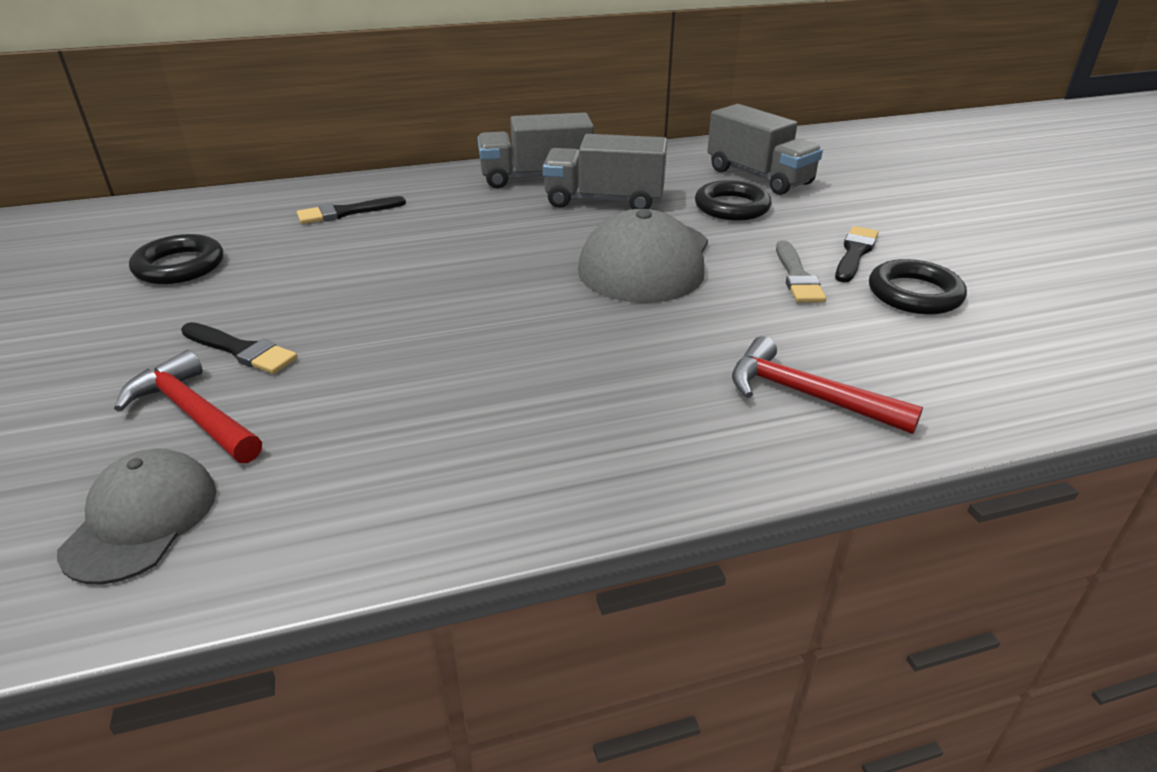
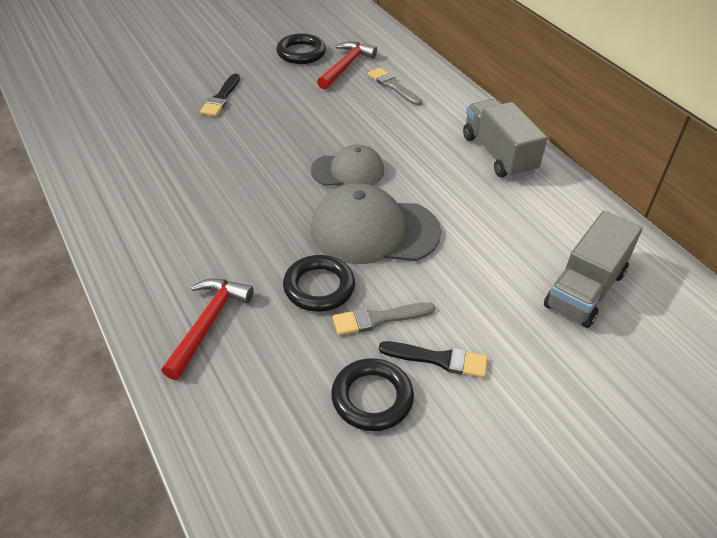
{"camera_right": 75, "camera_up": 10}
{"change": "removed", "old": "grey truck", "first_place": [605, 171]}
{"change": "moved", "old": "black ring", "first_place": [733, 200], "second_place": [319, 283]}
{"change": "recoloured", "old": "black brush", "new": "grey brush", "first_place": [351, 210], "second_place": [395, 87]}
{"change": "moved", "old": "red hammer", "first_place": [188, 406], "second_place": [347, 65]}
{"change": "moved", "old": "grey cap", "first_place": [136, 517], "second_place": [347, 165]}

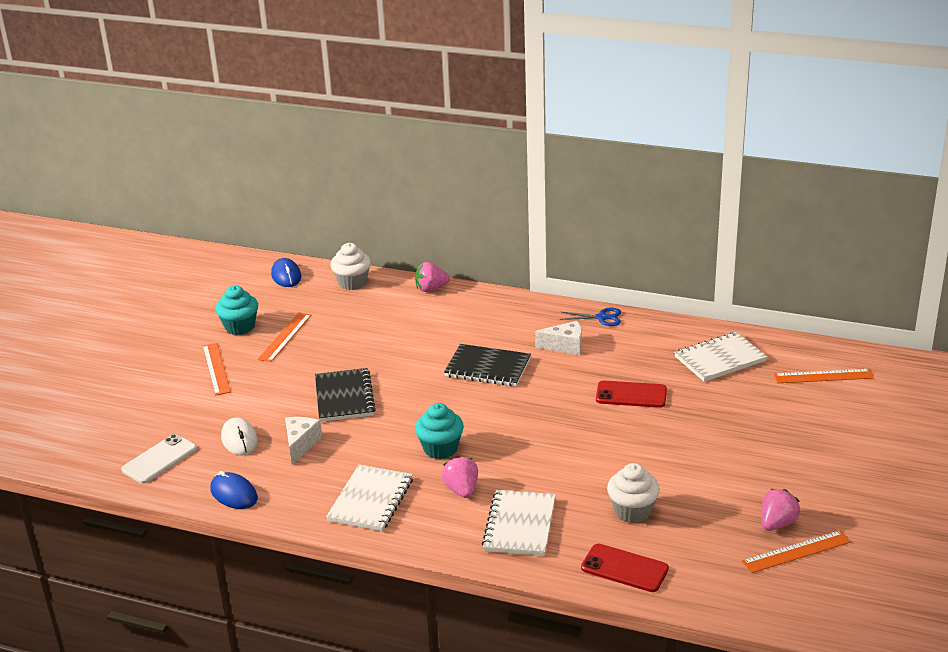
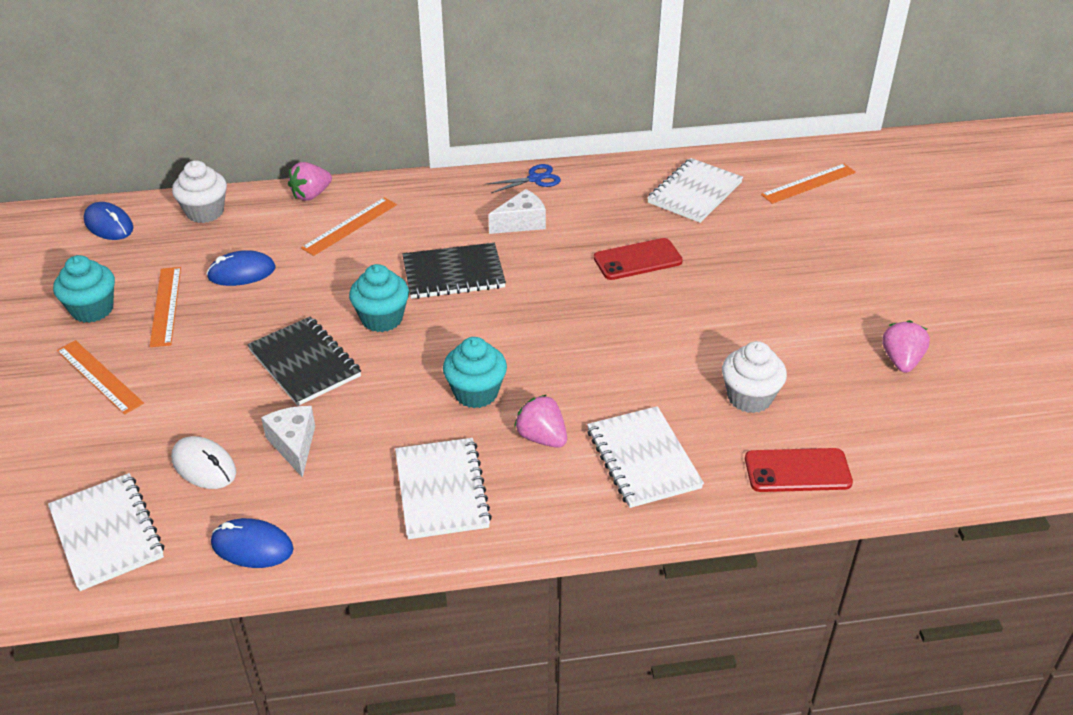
{"camera_right": -30, "camera_up": 10}
{"change": "replaced", "old": "white phone", "new": "white notebook", "first_place": [159, 459], "second_place": [106, 532]}
{"change": "moved", "old": "orange ruler", "first_place": [796, 552], "second_place": [349, 226]}
{"change": "added", "new": "blue mouse", "second_place": [241, 268]}
{"change": "added", "new": "turquoise cupcake", "second_place": [379, 298]}

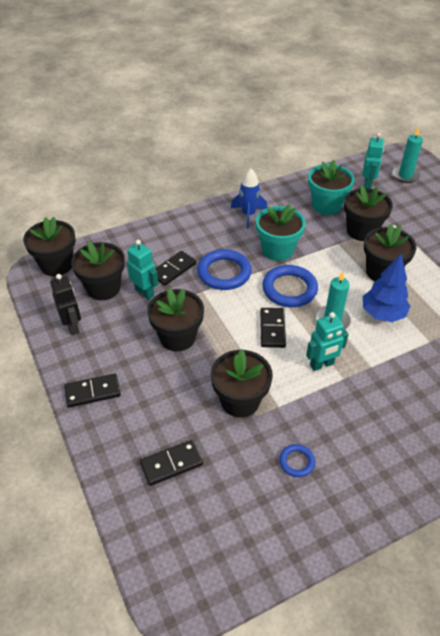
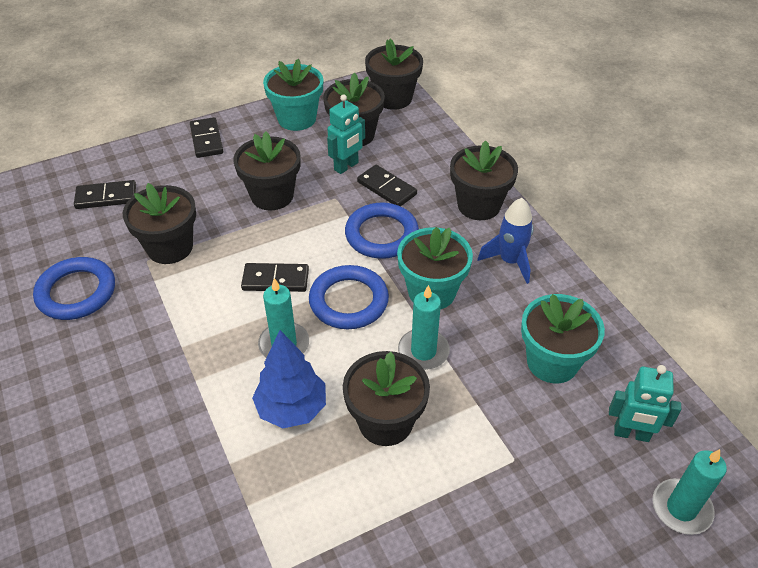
{"camera_right": 90, "camera_up": 0}
{"change": "moved", "old": "black flower pot", "first_place": [368, 213], "second_place": [484, 180]}
{"change": "replaced", "old": "black robot", "new": "turquoise flower pot", "first_place": [65, 305], "second_place": [293, 95]}
{"change": "removed", "old": "turquoise robot", "first_place": [327, 341]}
{"change": "turned", "old": "black domino", "first_place": [171, 463], "second_place": [105, 194], "degrees": -75}
{"change": "resized", "old": "blue ring", "first_place": [297, 460], "second_place": [74, 288], "factor": 1.95}
{"change": "added", "new": "turquoise candle", "second_place": [424, 327]}

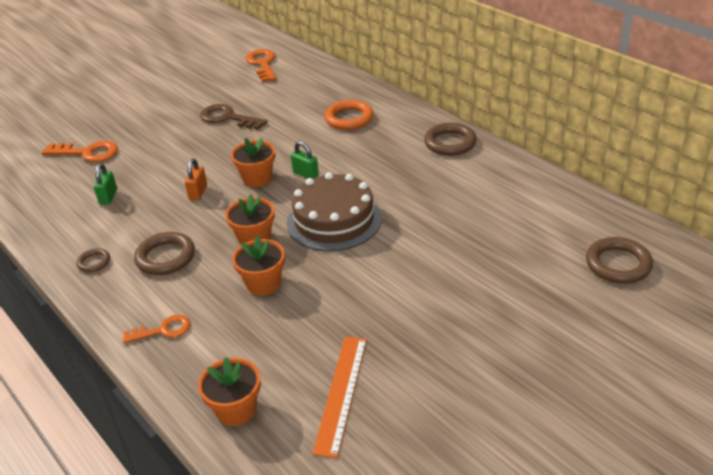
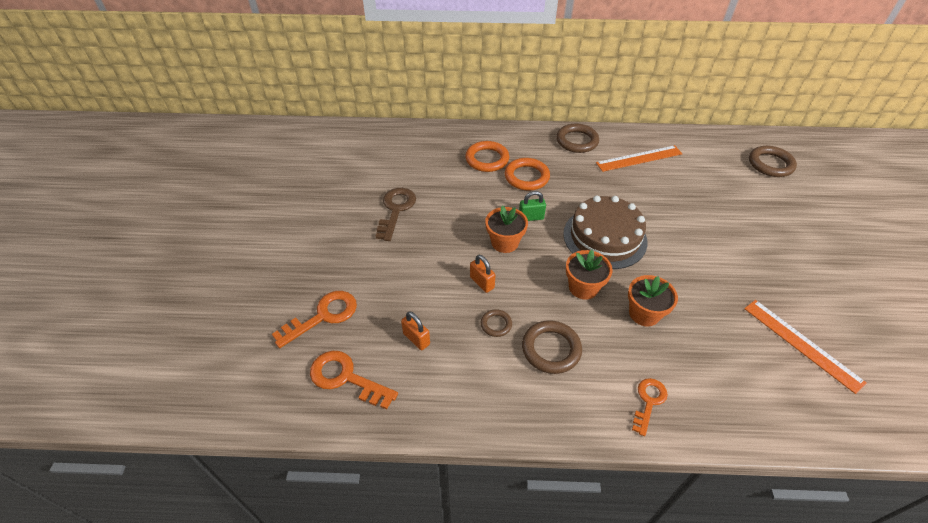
{"camera_right": -50, "camera_up": 10}
{"change": "moved", "old": "orange key", "first_place": [261, 65], "second_place": [354, 380]}
{"change": "turned", "old": "brown key", "first_place": [234, 117], "second_place": [395, 214], "degrees": 120}
{"change": "recoloured", "old": "green padlock", "new": "orange padlock", "first_place": [105, 184], "second_place": [415, 330]}
{"change": "moved", "old": "brown ring", "first_place": [93, 260], "second_place": [496, 323]}
{"change": "removed", "old": "orange flower pot", "first_place": [229, 391]}
{"change": "added", "new": "orange ruler", "second_place": [639, 158]}
{"change": "added", "new": "orange ring", "second_place": [527, 174]}

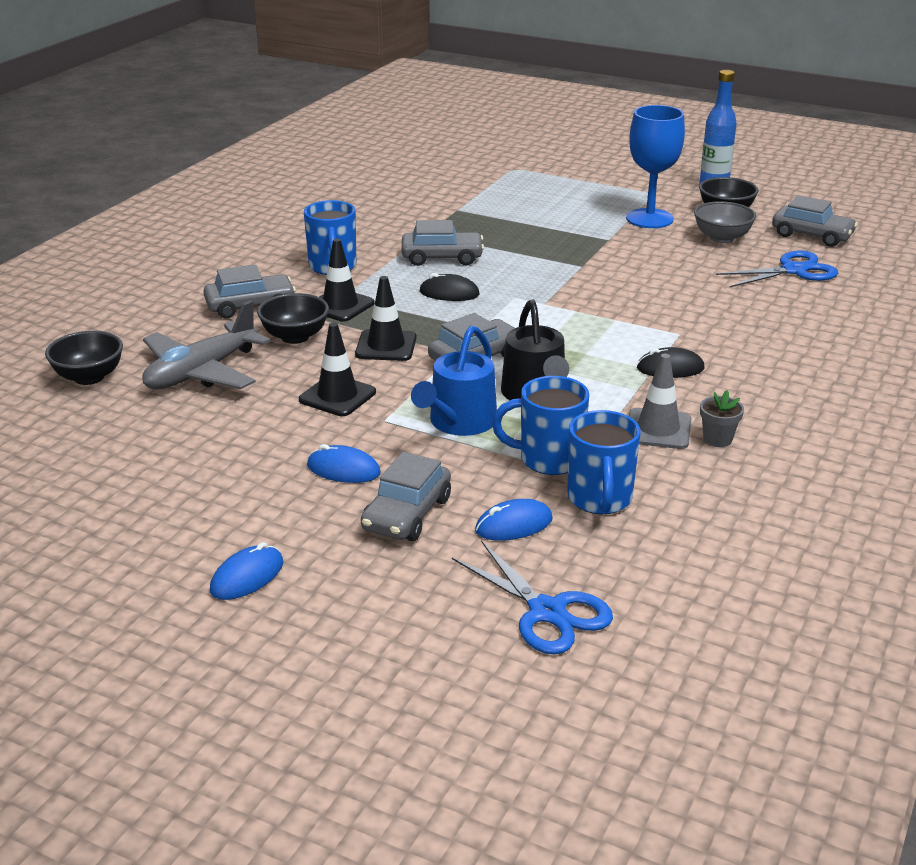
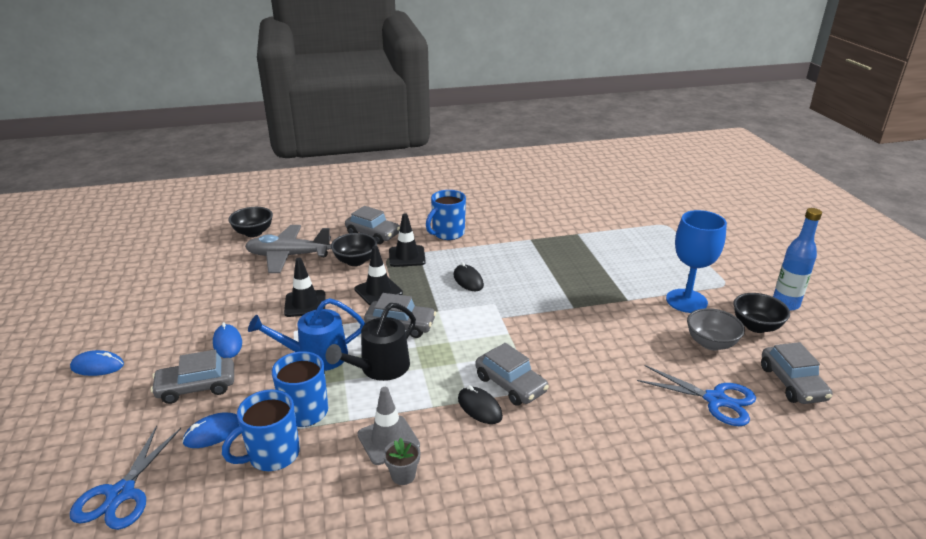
{"camera_right": 50, "camera_up": 0}
{"change": "moved", "old": "grey car", "first_place": [442, 243], "second_place": [512, 374]}
{"change": "turned", "old": "blue mouse", "first_place": [514, 520], "second_place": [210, 430], "degrees": -60}

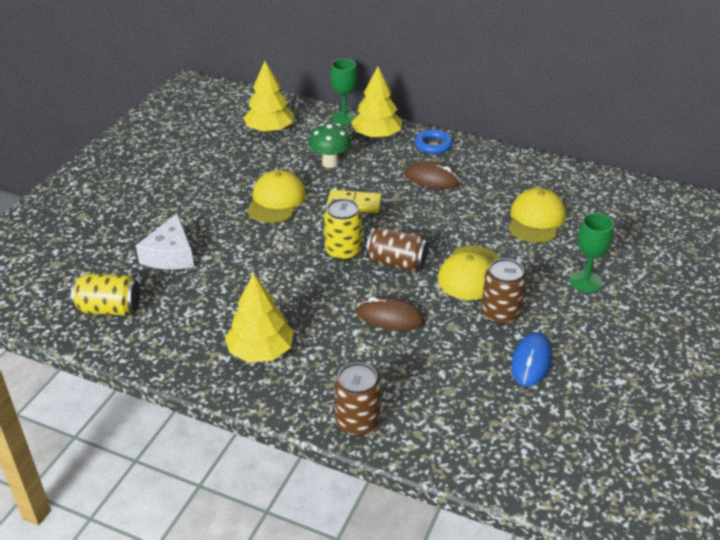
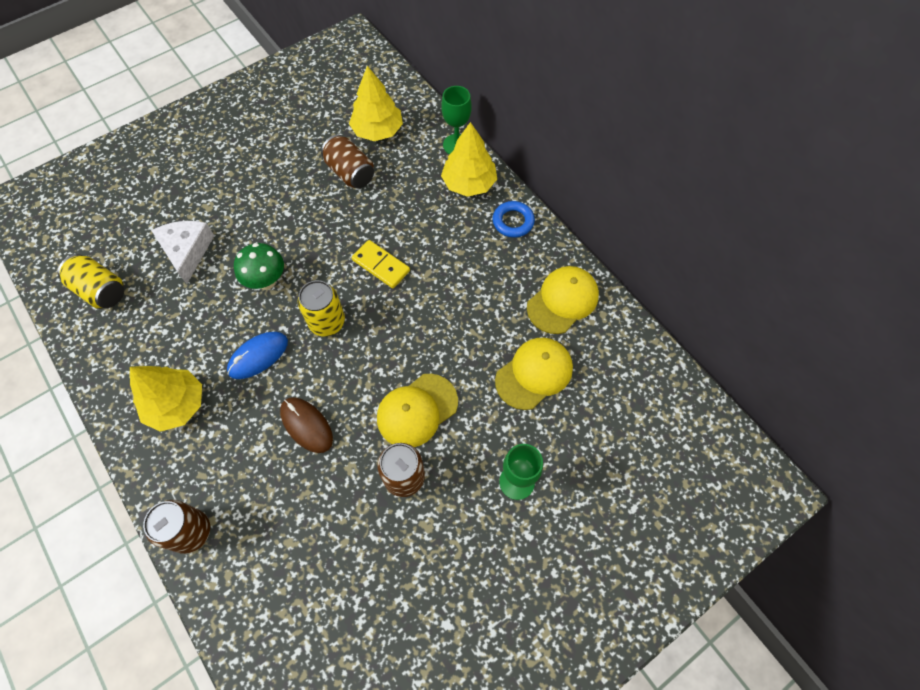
{"camera_right": 30, "camera_up": 25}
{"change": "moved", "old": "green mushroom", "first_place": [330, 145], "second_place": [259, 266]}
{"change": "removed", "old": "brown mouse", "first_place": [432, 175]}
{"change": "moved", "old": "yellow cap", "first_place": [276, 196], "second_place": [563, 300]}
{"change": "turned", "old": "white cheese", "first_place": [165, 241], "second_place": [182, 252], "degrees": 135}
{"change": "moved", "old": "brown can", "first_place": [397, 249], "second_place": [347, 161]}
{"change": "moved", "old": "blue mouse", "first_place": [531, 359], "second_place": [257, 355]}

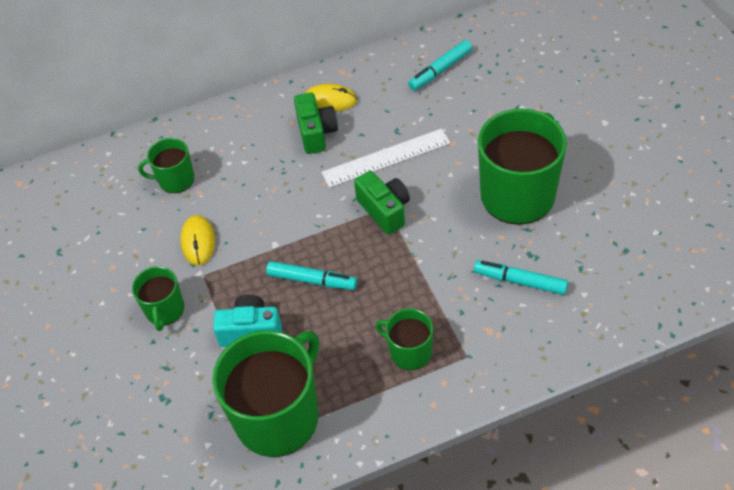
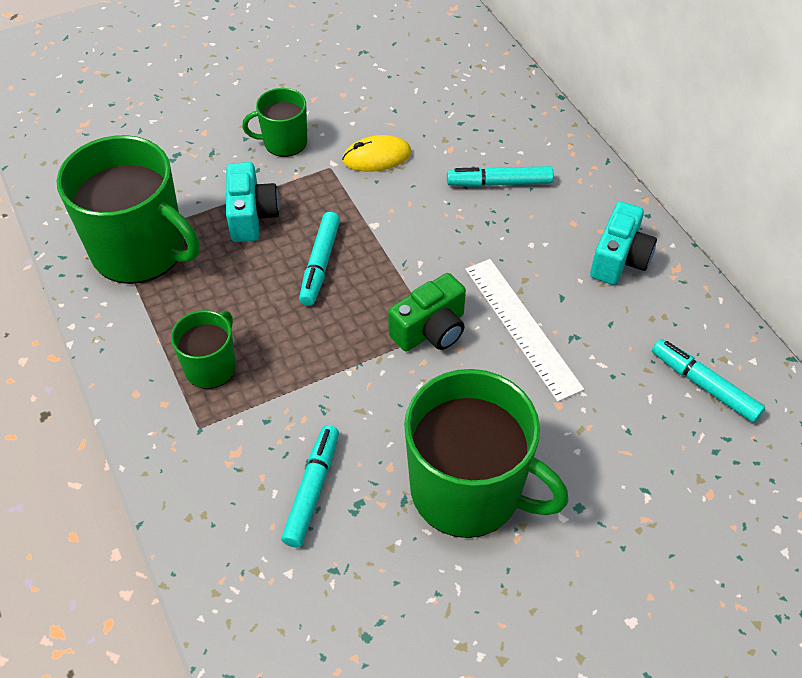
{"camera_right": 80, "camera_up": 0}
{"change": "replaced", "old": "yellow mouse", "new": "turquoise camera", "first_place": [331, 97], "second_place": [623, 243]}
{"change": "removed", "old": "green camera", "first_place": [316, 123]}
{"change": "removed", "old": "green mug", "first_place": [166, 165]}
{"change": "added", "new": "turquoise marker", "second_place": [500, 176]}

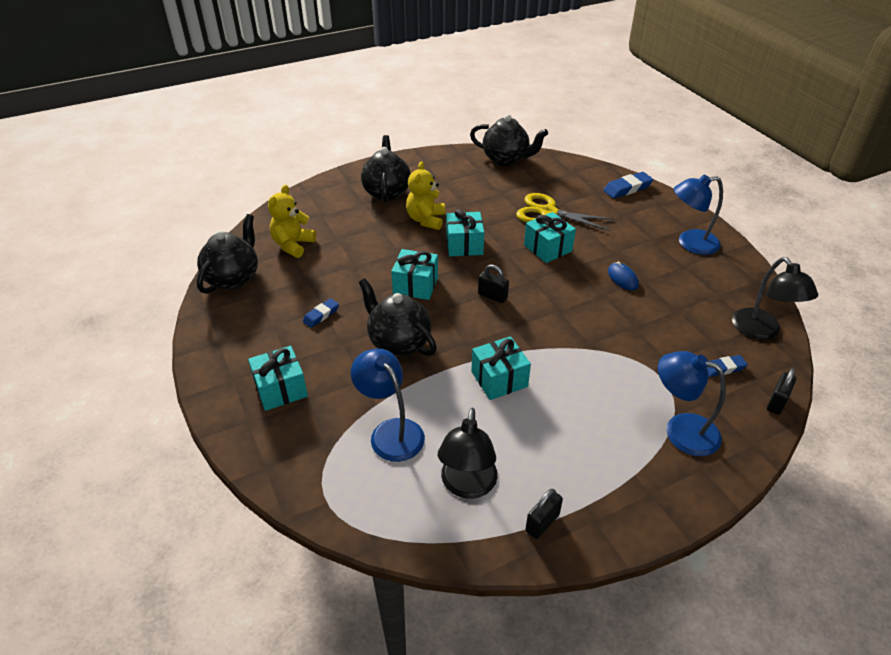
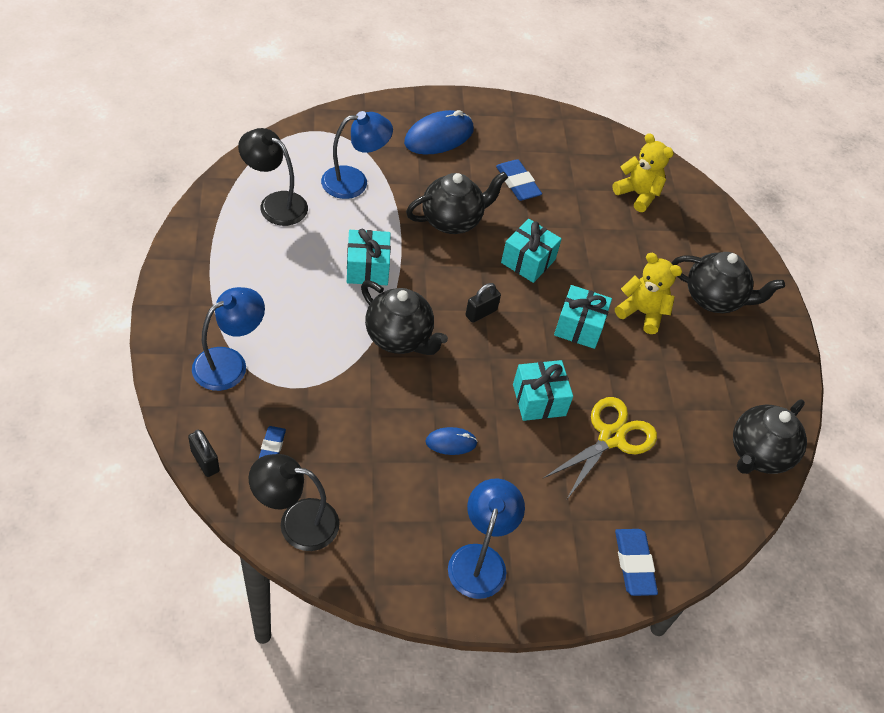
{"camera_right": 105, "camera_up": 10}
{"change": "moved", "old": "black teapot", "first_place": [227, 254], "second_place": [404, 317]}
{"change": "resized", "old": "blue eraser", "first_place": [321, 313], "second_place": [519, 180], "factor": 1.57}
{"change": "replaced", "old": "turquoise gift", "new": "blue mouse", "first_place": [278, 378], "second_place": [439, 132]}
{"change": "removed", "old": "black padlock", "first_place": [544, 514]}

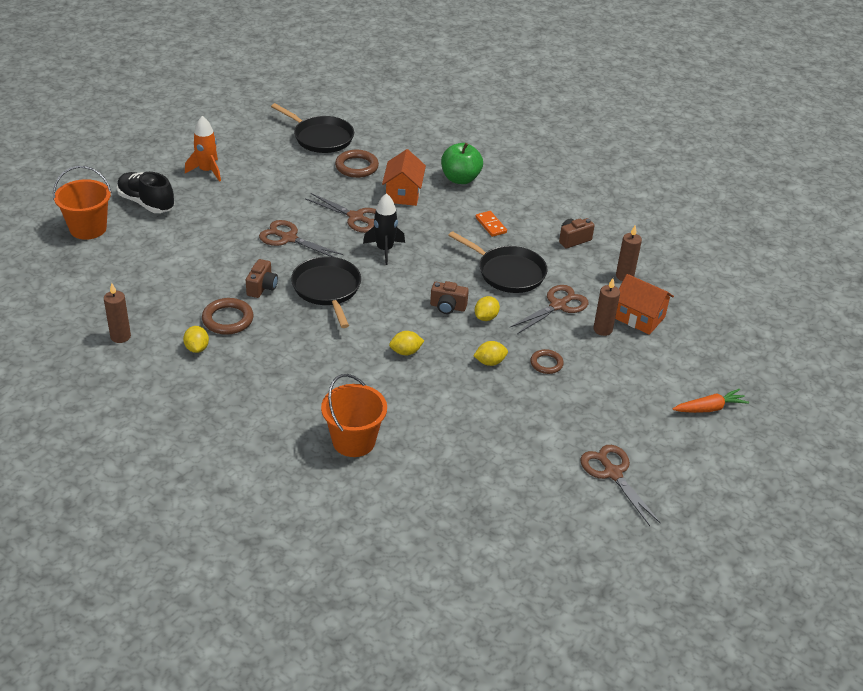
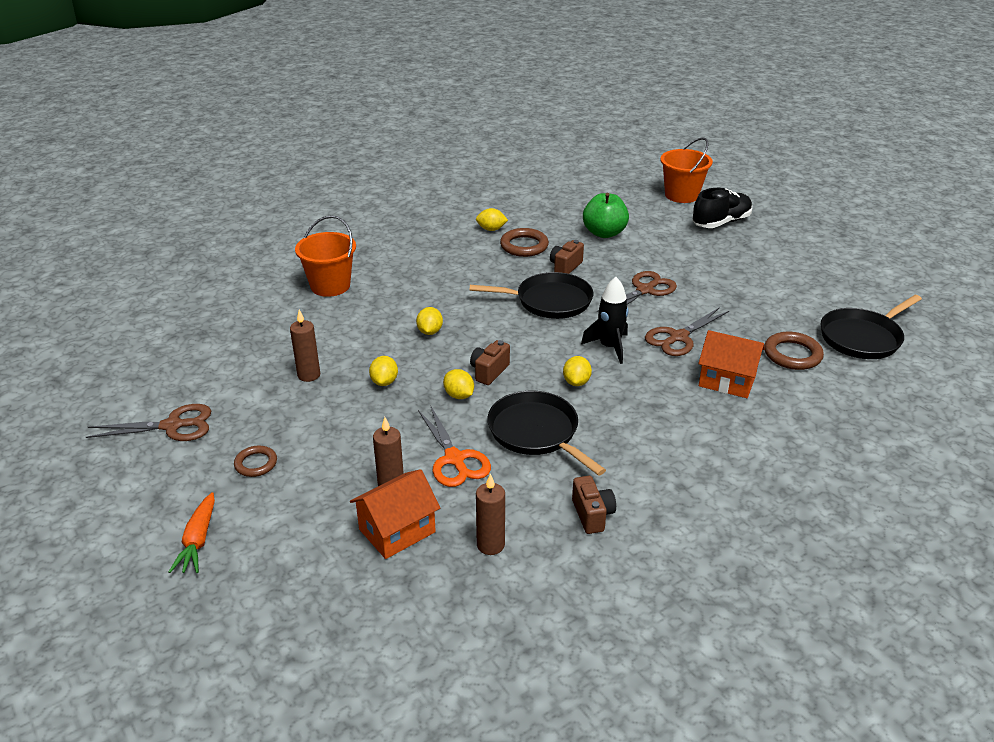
{"camera_right": 110, "camera_up": -5}
{"change": "removed", "old": "orange rocket", "first_place": [203, 149]}
{"change": "moved", "old": "green apple", "first_place": [462, 163], "second_place": [606, 215]}
{"change": "removed", "old": "orange domino", "first_place": [491, 224]}
{"change": "turned", "old": "black pan", "first_place": [498, 262], "second_place": [546, 433], "degrees": 90}
{"change": "turned", "old": "brown camera", "first_place": [262, 278], "second_place": [567, 257], "degrees": 90}
{"change": "moved", "old": "brown candle", "first_place": [117, 313], "second_place": [305, 346]}
{"change": "recoloured", "old": "brown scissors", "new": "orange scissors", "first_place": [549, 309], "second_place": [454, 446]}
{"change": "moved", "old": "brown ring", "first_place": [547, 361], "second_place": [255, 461]}
{"change": "added", "new": "yellow lemon", "second_place": [577, 371]}

